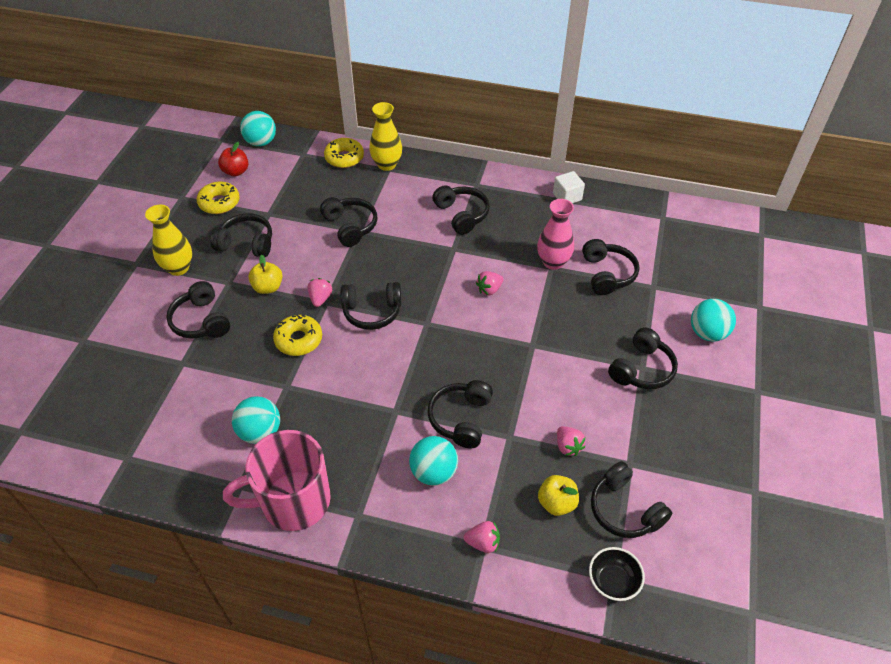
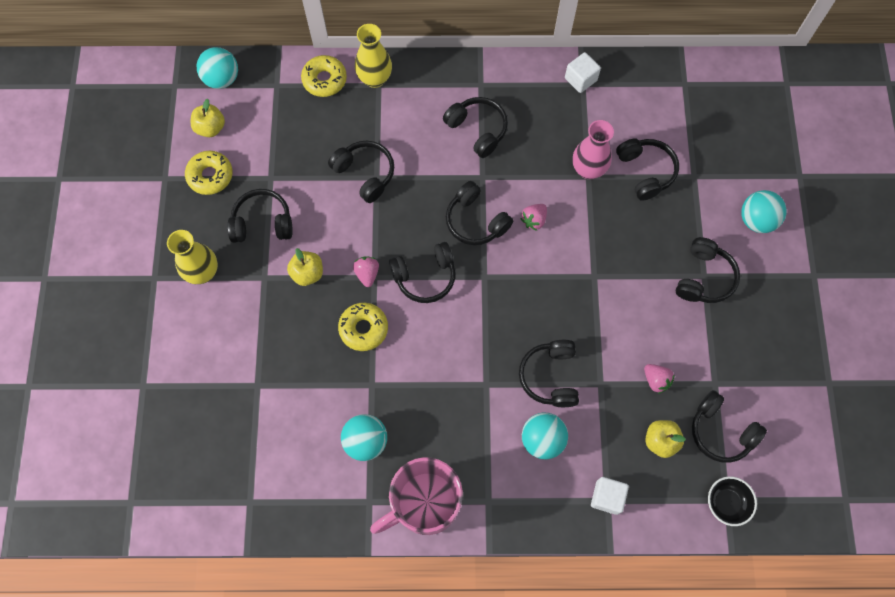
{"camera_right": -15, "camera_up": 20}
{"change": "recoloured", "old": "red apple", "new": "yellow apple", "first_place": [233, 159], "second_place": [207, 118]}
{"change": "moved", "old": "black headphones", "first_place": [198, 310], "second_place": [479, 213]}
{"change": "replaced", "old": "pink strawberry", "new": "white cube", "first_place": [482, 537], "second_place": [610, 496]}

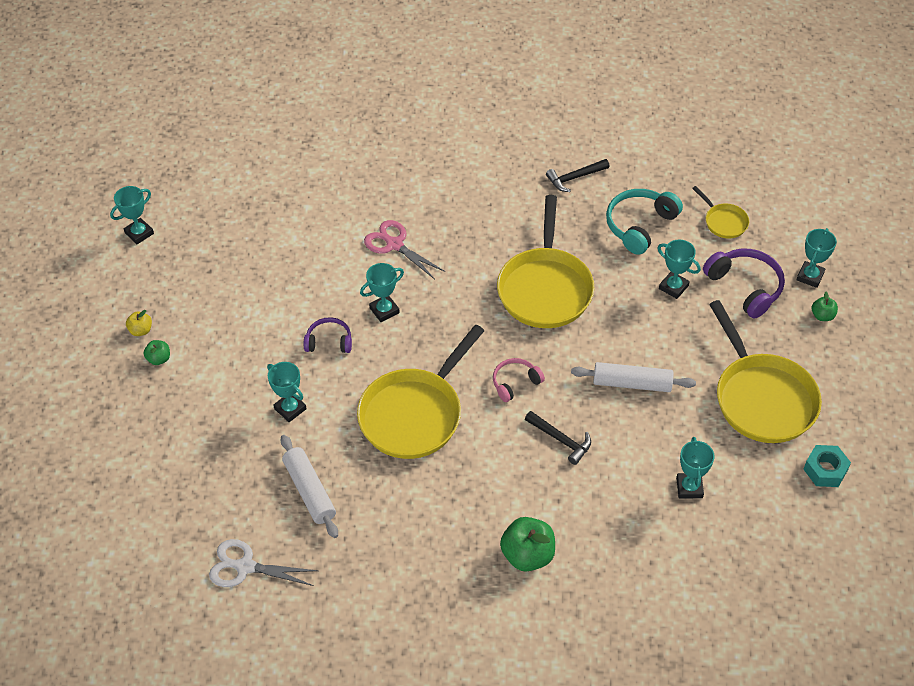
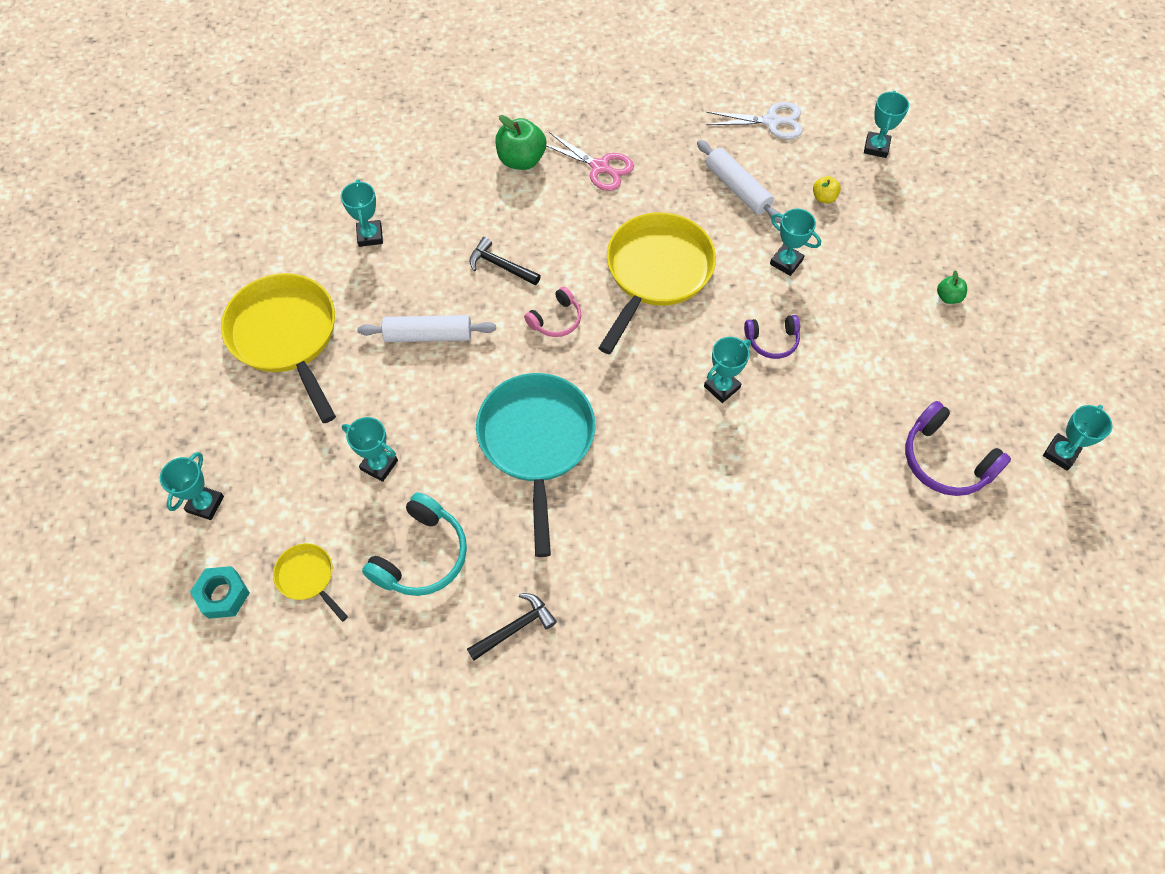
{"camera_right": 170, "camera_up": 10}
{"change": "recoloured", "old": "yellow pan", "new": "turquoise pan", "first_place": [546, 261], "second_place": [535, 465]}
{"change": "moved", "old": "pink scissors", "first_place": [404, 249], "second_place": [590, 161]}
{"change": "moved", "old": "purple headphones", "first_place": [744, 283], "second_place": [958, 448]}
{"change": "removed", "old": "green apple", "first_place": [825, 306]}
{"change": "moved", "old": "yellow apple", "first_place": [139, 323], "second_place": [827, 189]}
{"change": "moved", "old": "turquoise nut", "first_place": [827, 466], "second_place": [220, 592]}
{"change": "added", "new": "turquoise trophy", "second_place": [886, 124]}

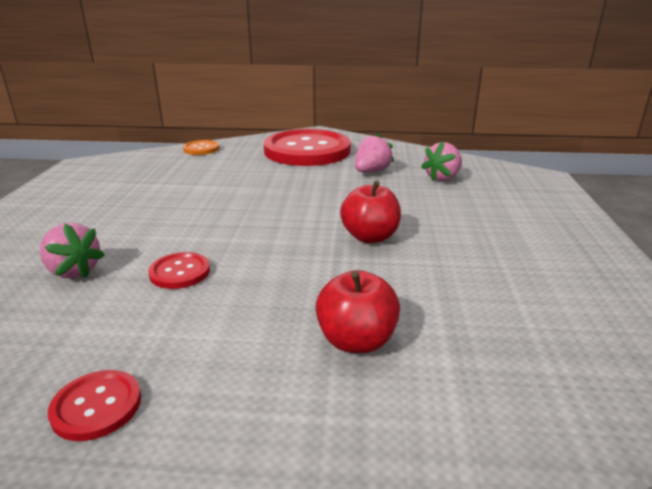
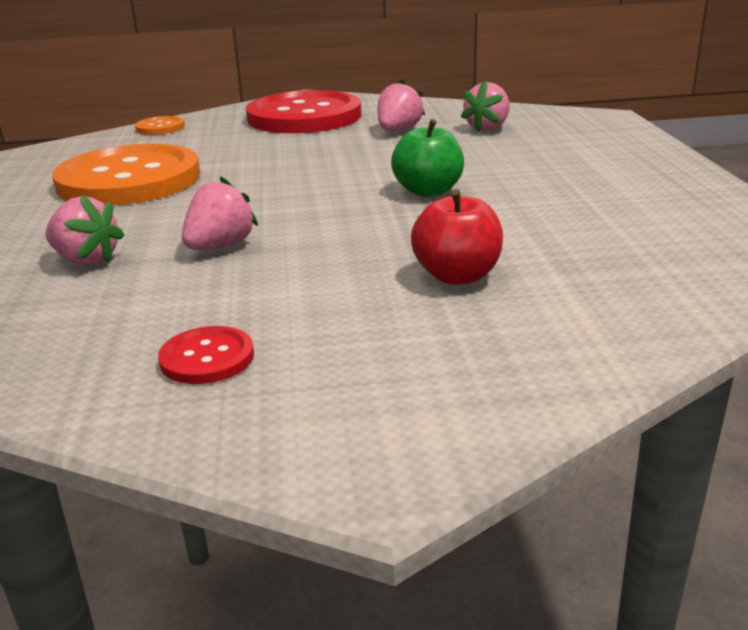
{"camera_right": -10, "camera_up": 0}
{"change": "recoloured", "old": "red apple", "new": "green apple", "first_place": [370, 212], "second_place": [427, 158]}
{"change": "replaced", "old": "red button", "new": "pink strawberry", "first_place": [179, 270], "second_place": [220, 213]}
{"change": "added", "new": "orange button", "second_place": [126, 174]}

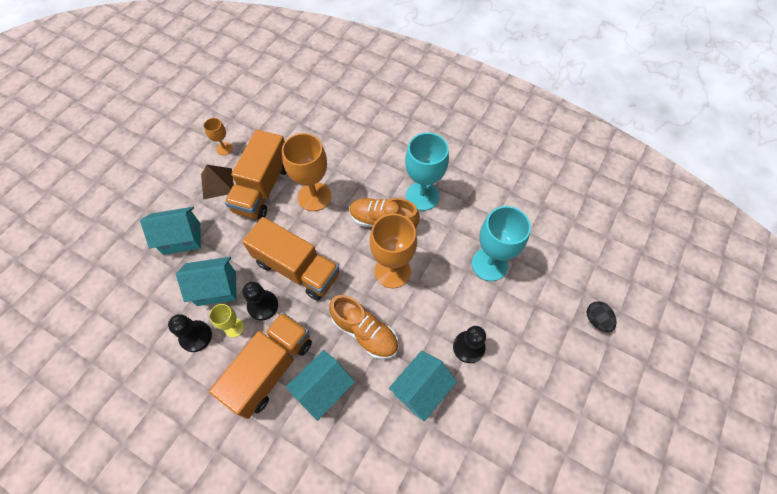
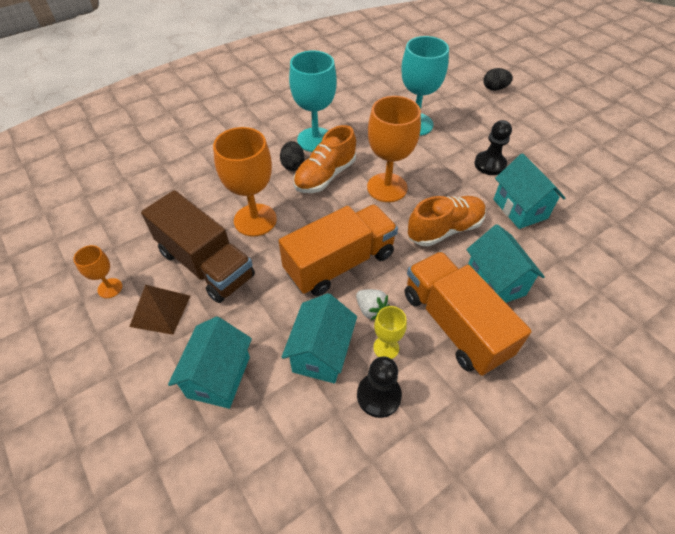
{"camera_right": -65, "camera_up": -10}
{"change": "recoloured", "old": "orange truck", "new": "brown truck", "first_place": [255, 175], "second_place": [198, 246]}
{"change": "replaced", "old": "black pawn", "new": "white strawberry", "first_place": [260, 301], "second_place": [372, 304]}
{"change": "added", "new": "black egg", "second_place": [292, 156]}

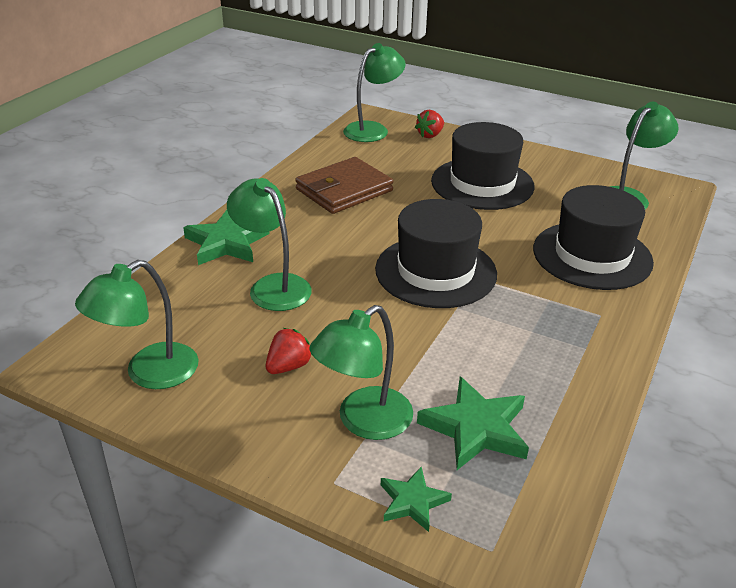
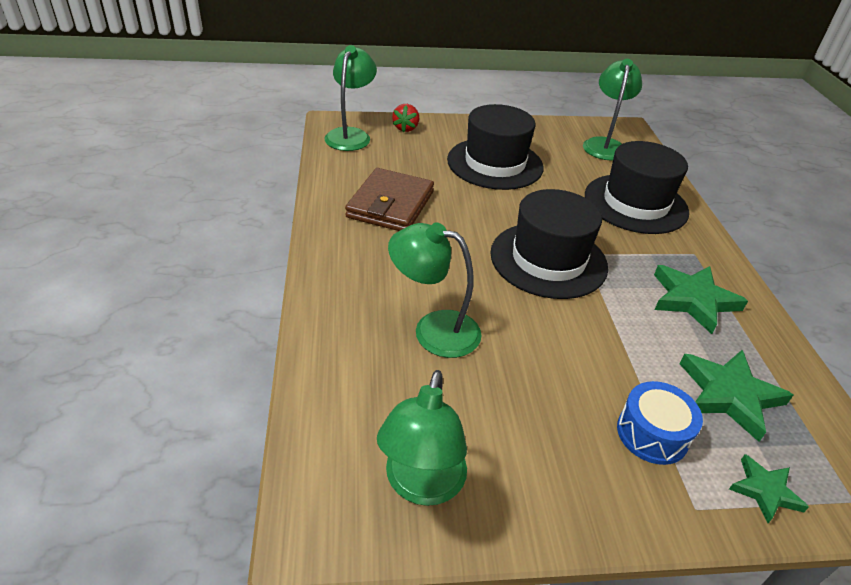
{"camera_right": -35, "camera_up": 5}
{"change": "moved", "old": "green star", "first_place": [226, 237], "second_place": [701, 299]}
{"change": "replaced", "old": "green lamp", "new": "blue drum", "first_place": [361, 372], "second_place": [660, 423]}
{"change": "removed", "old": "red strawberry", "first_place": [289, 351]}

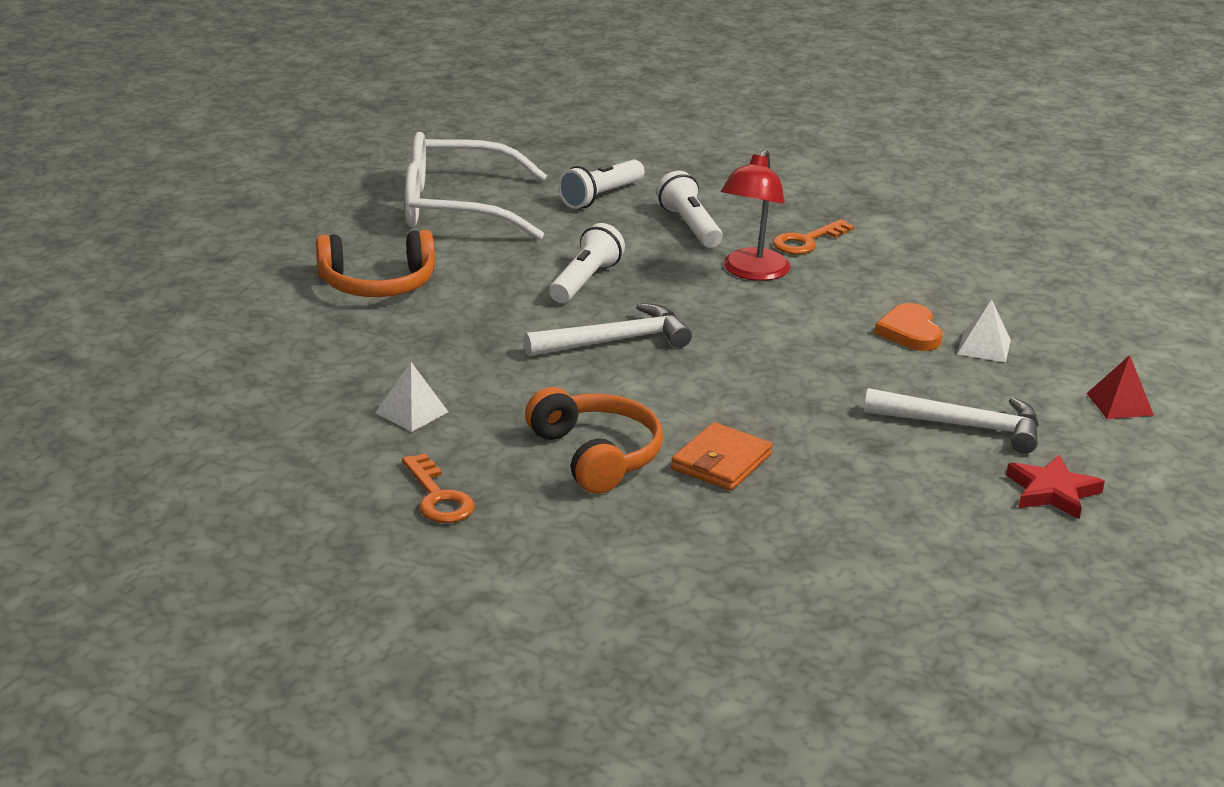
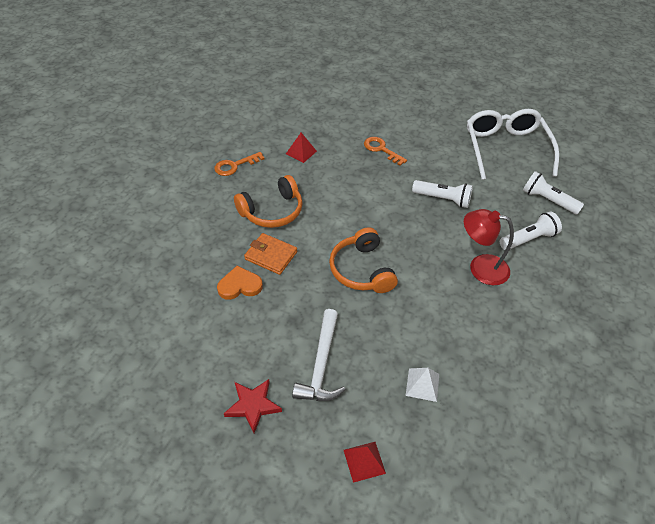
{"camera_right": 85, "camera_up": 20}
{"change": "moved", "old": "orange key", "first_place": [813, 236], "second_place": [385, 151]}
{"change": "moved", "old": "orange headphones", "first_place": [375, 263], "second_place": [363, 260]}
{"change": "removed", "old": "white hammer", "first_place": [608, 329]}
{"change": "moved", "old": "orange heart", "first_place": [908, 327], "second_place": [240, 283]}
{"change": "recoloured", "old": "white pyramid", "new": "red pyramid", "first_place": [411, 397], "second_place": [301, 148]}

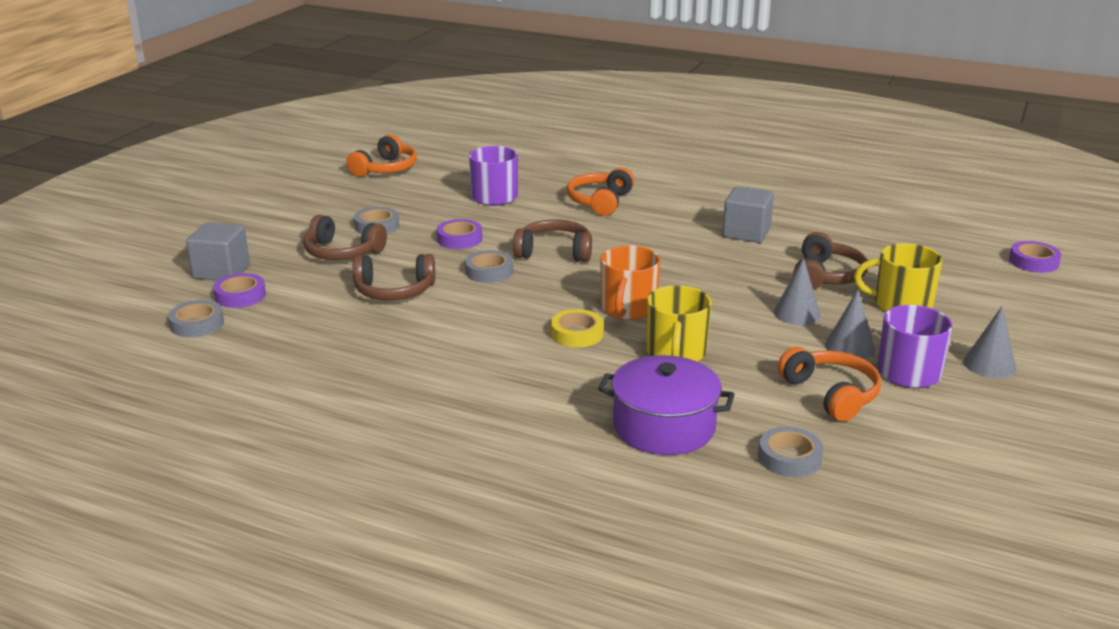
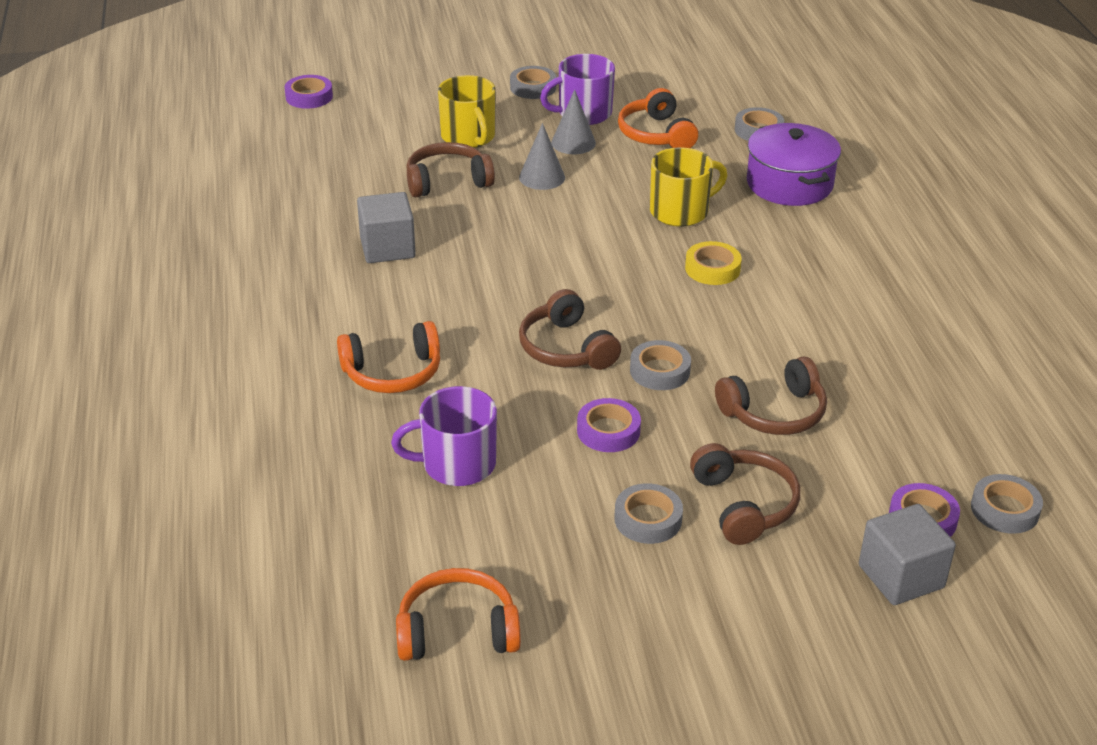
{"camera_right": -125, "camera_up": 10}
{"change": "removed", "old": "orange mug", "first_place": [630, 282]}
{"change": "turned", "old": "brown headphones", "first_place": [393, 277], "second_place": [771, 396], "degrees": 105}
{"change": "replaced", "old": "grey cone", "new": "grey tape", "first_place": [990, 342], "second_place": [533, 82]}
{"change": "turned", "old": "orange headphones", "first_place": [829, 384], "second_place": [658, 118], "degrees": -45}

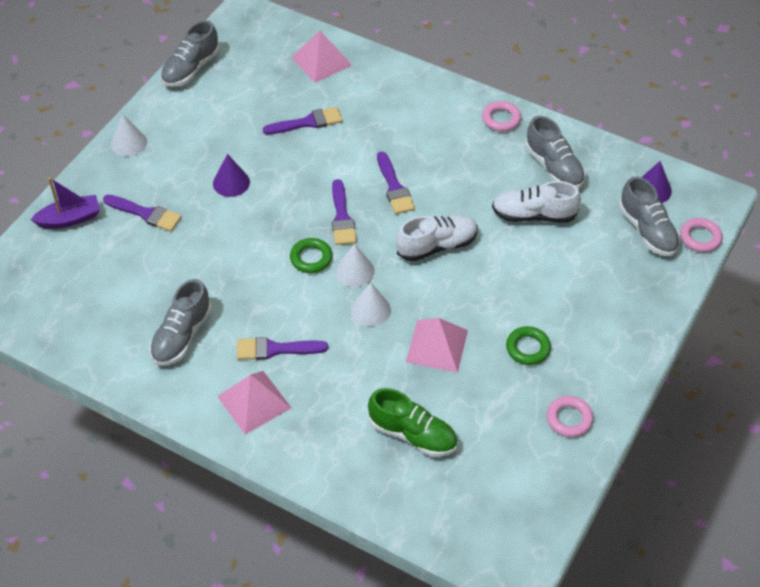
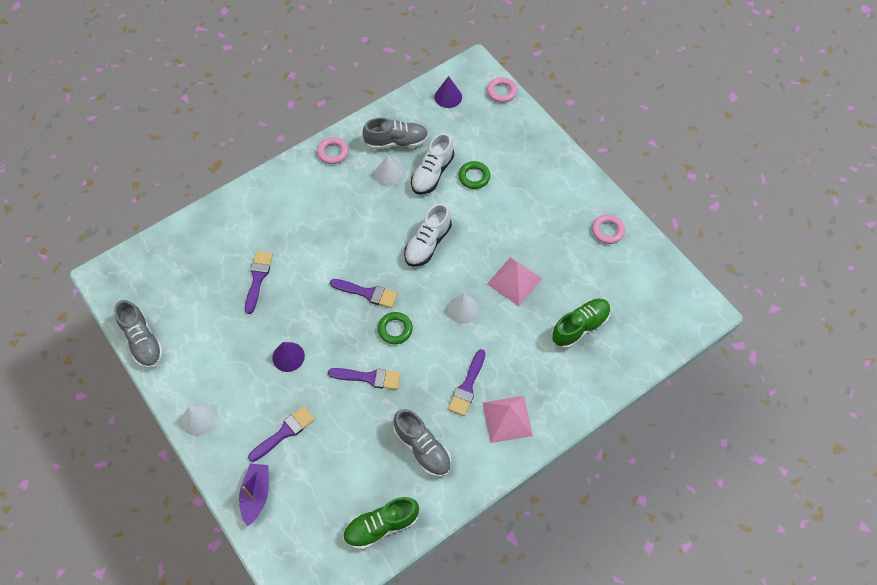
{"camera_right": -65, "camera_up": 10}
{"change": "removed", "old": "pink pyramid", "first_place": [321, 57]}
{"change": "moved", "old": "purple brush", "first_place": [396, 183], "second_place": [364, 379]}
{"change": "removed", "old": "grey shoe", "first_place": [649, 216]}
{"change": "turned", "old": "white shoe", "first_place": [437, 238], "second_place": [428, 235], "degrees": -150}
{"change": "moved", "old": "white cone", "first_place": [355, 265], "second_place": [389, 171]}
{"change": "moved", "old": "green ring", "first_place": [528, 345], "second_place": [474, 175]}
{"change": "added", "new": "green shoe", "second_place": [381, 523]}

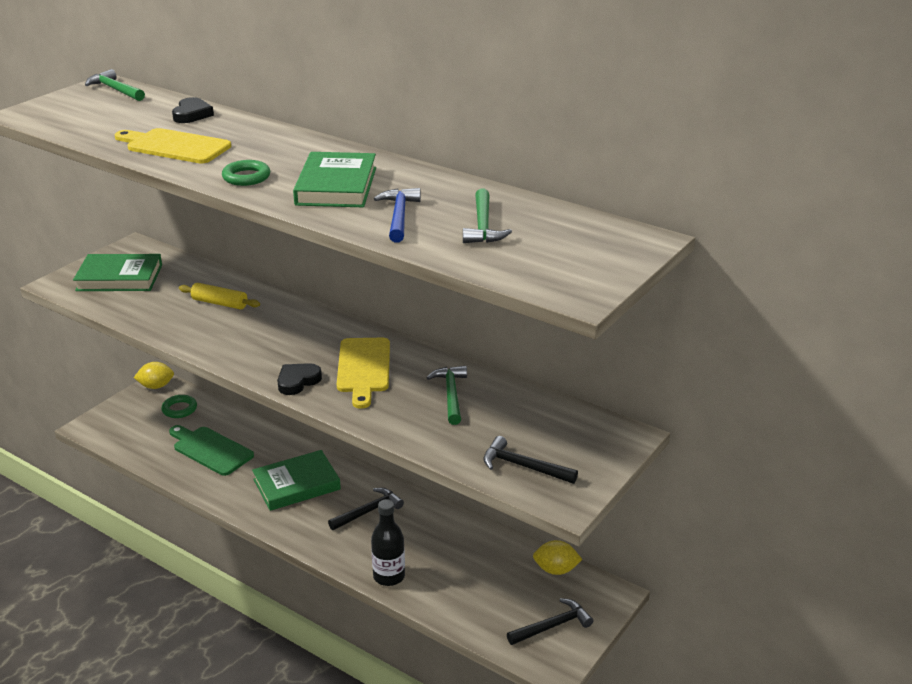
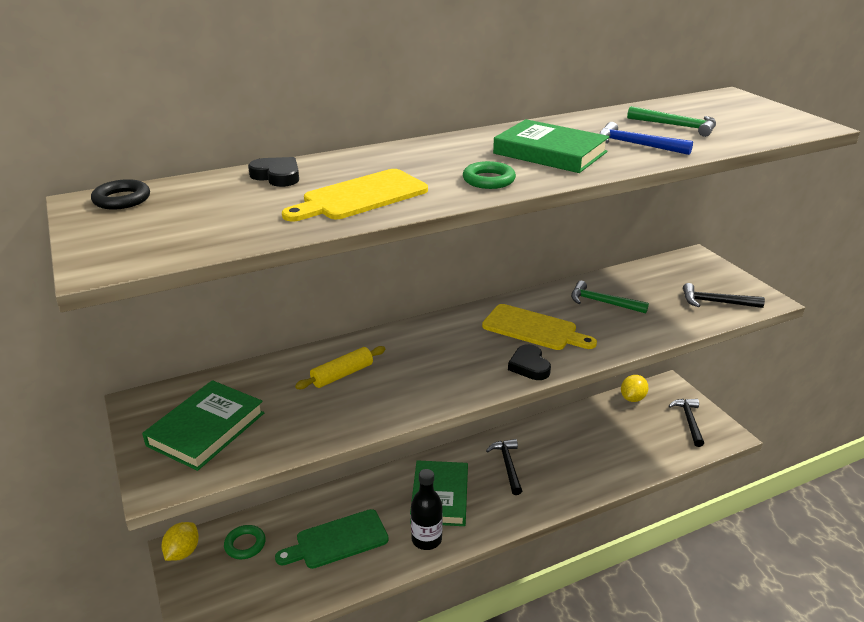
{"camera_right": -60, "camera_up": 0}
{"change": "replaced", "old": "green hammer", "new": "black ring", "first_place": [115, 85], "second_place": [120, 194]}
{"change": "turned", "old": "black hammer", "first_place": [530, 460], "second_place": [724, 295], "degrees": 45}
{"change": "moved", "old": "black bottle", "first_place": [388, 542], "second_place": [427, 509]}

